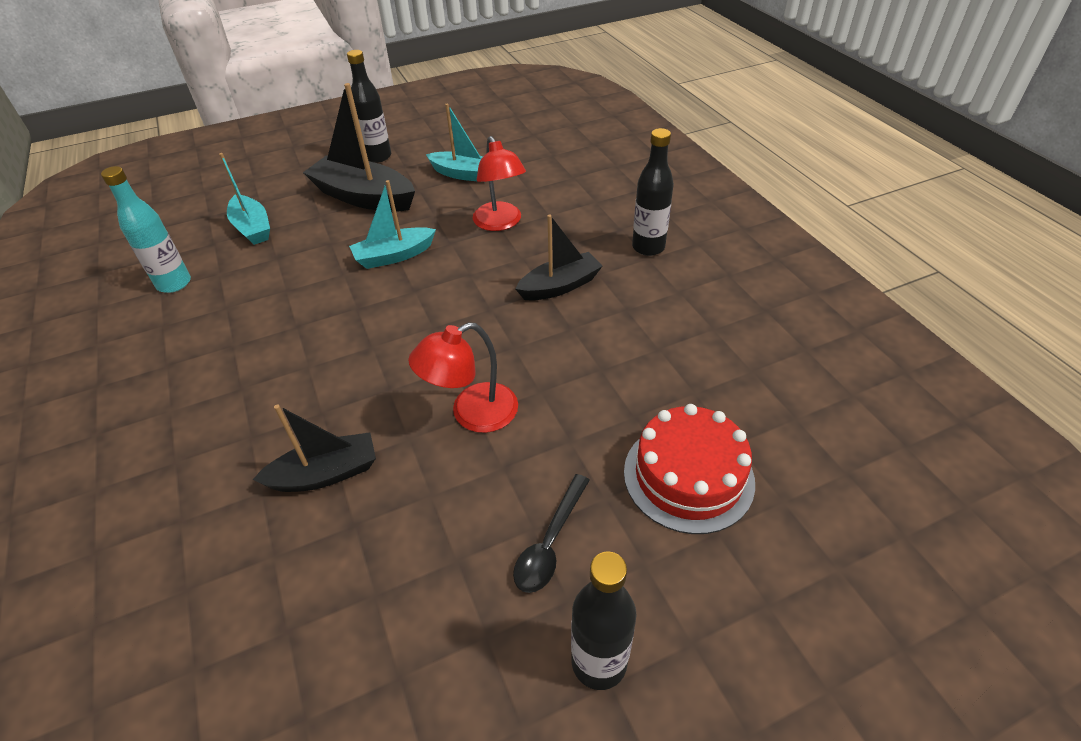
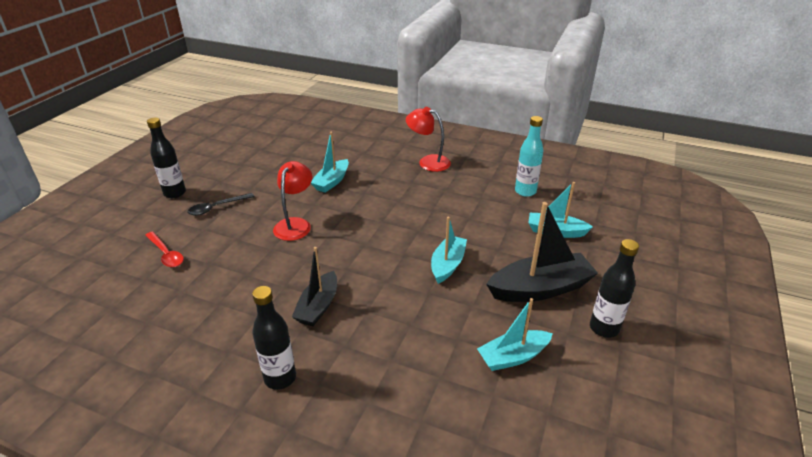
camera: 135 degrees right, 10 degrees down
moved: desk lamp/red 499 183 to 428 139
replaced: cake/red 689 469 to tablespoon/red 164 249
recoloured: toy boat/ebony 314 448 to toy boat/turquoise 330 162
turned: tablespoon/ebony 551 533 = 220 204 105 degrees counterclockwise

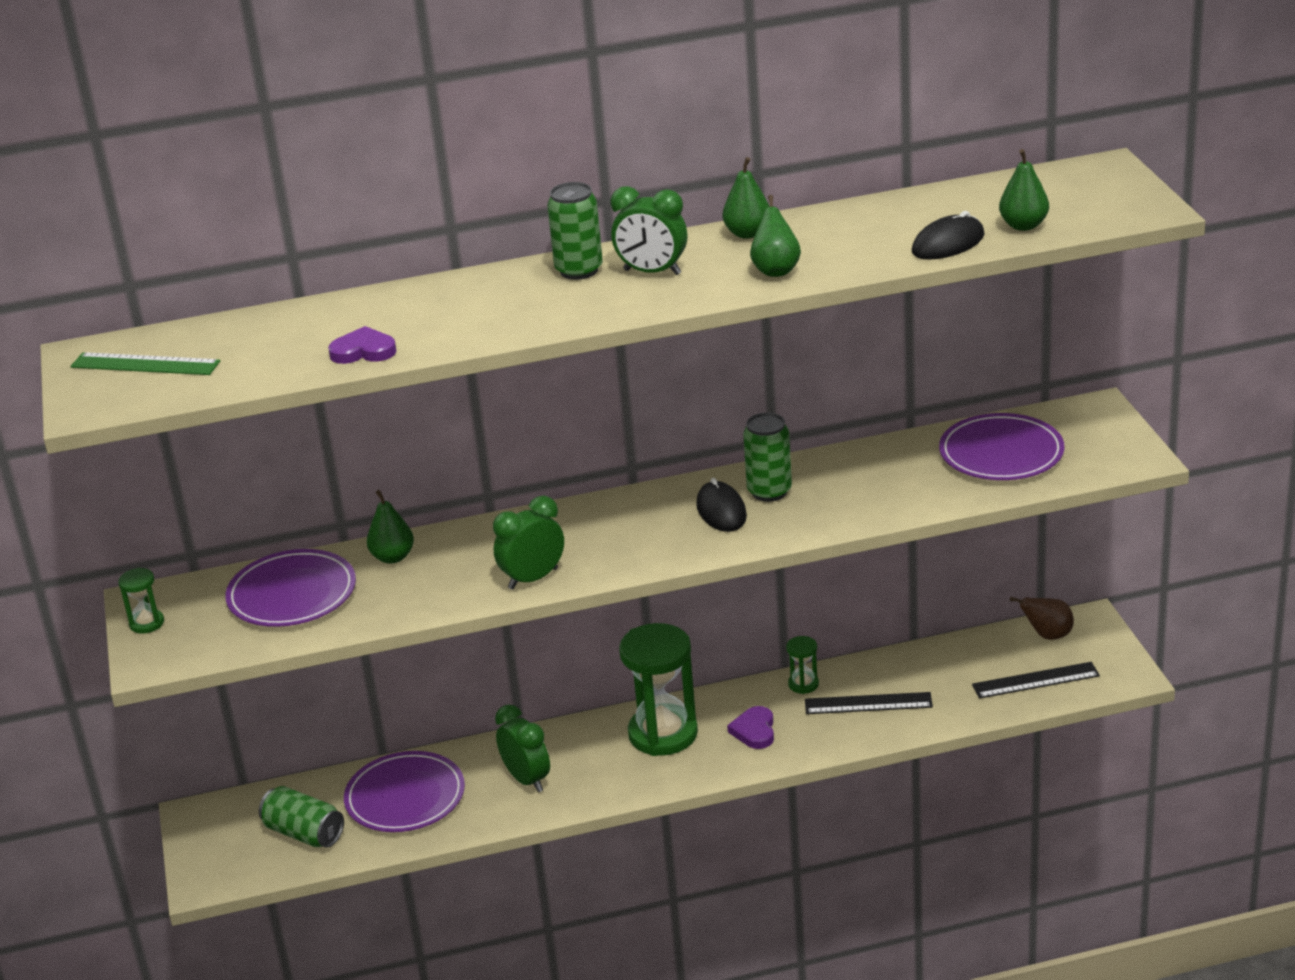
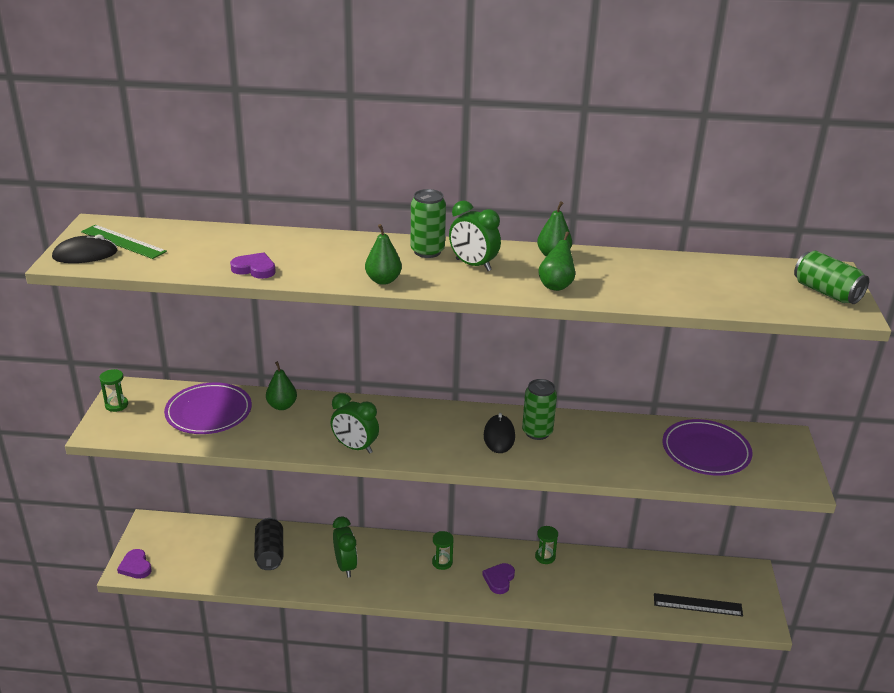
camera: 15 degrees right, 0 degrees up
removed: straightedge/ebony 869 703; pear fruit/brown 1042 618
added: heart shape/purple 134 564
moved: PC mouse/ebony 948 235 to 84 248; pear fruit/green 1024 190 to 383 254; soda can/green 301 817 to 831 277
replaced: plate/purple 404 791 to soda can/ebony 268 544
turned: bedside clock/green 528 543 = 355 423 135 degrees counterclockwise
resized: sandglass/green 658 689 = 443 550 x0.45

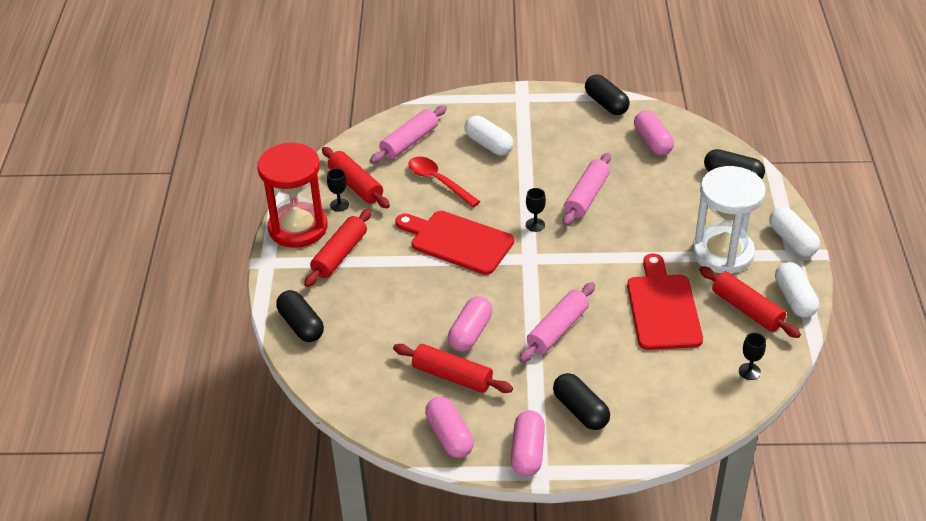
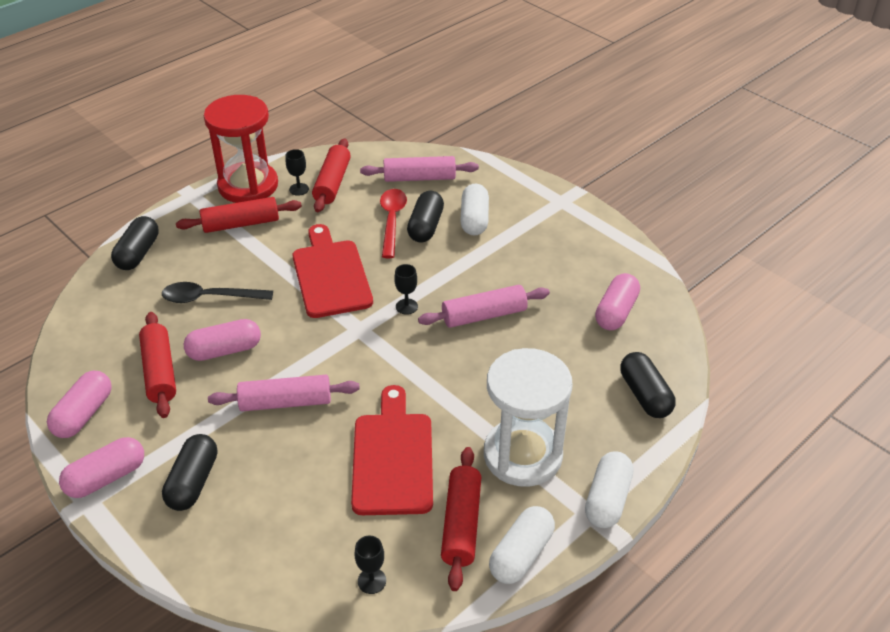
camera: 45 degrees right, 0 degrees up
added: tablespoon/ebony 217 292
moved: pill/ebony 607 95 to 425 217
turned: cutting board/red 665 301 = 392 450 45 degrees counterclockwise

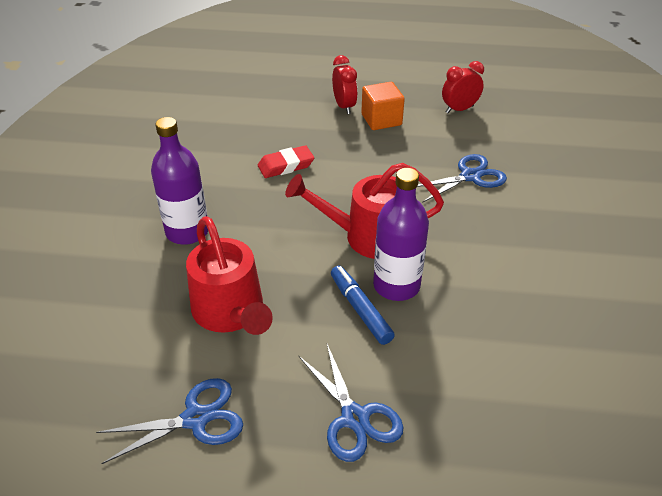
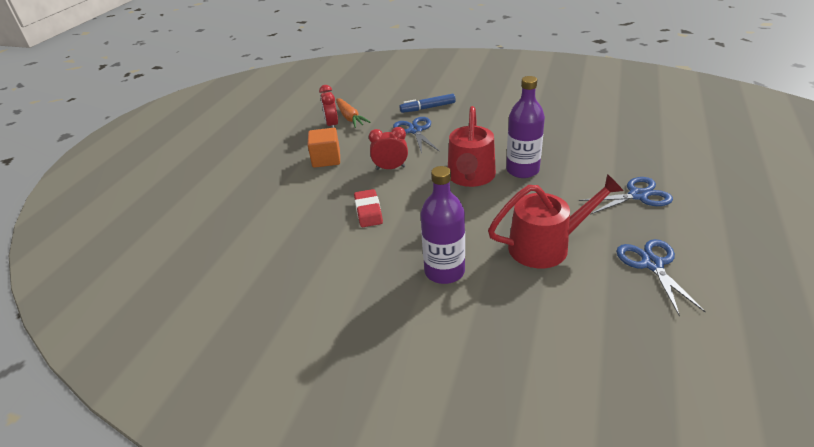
camera: 75 degrees left, 5 degrees down
added: root vegetable/orange-coloured 353 113
moved: bedside clock/red 345 84 to 388 148; marker/royal blue 363 305 to 427 103

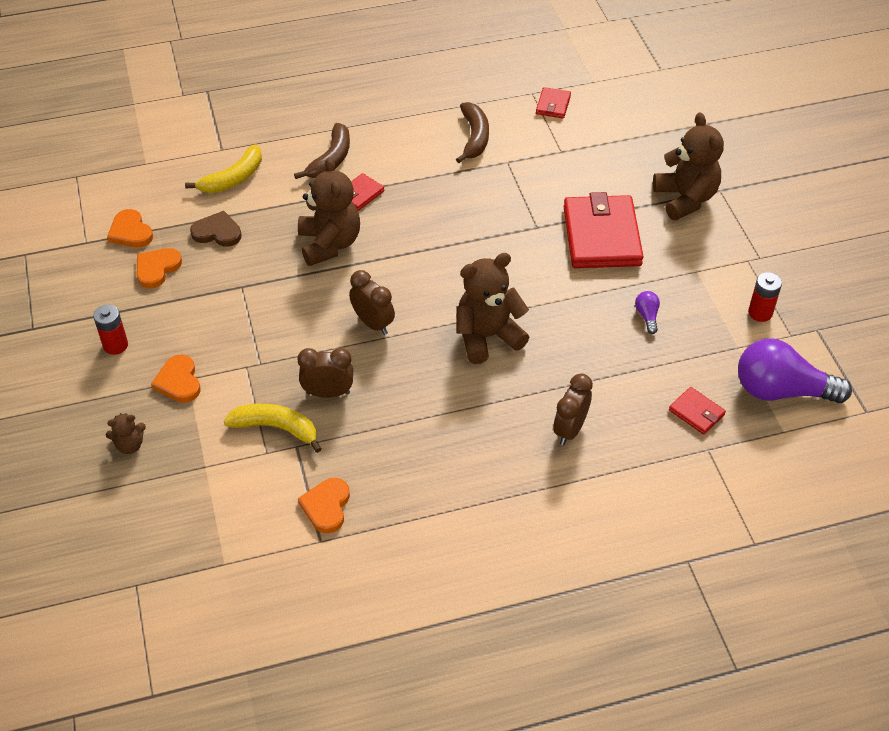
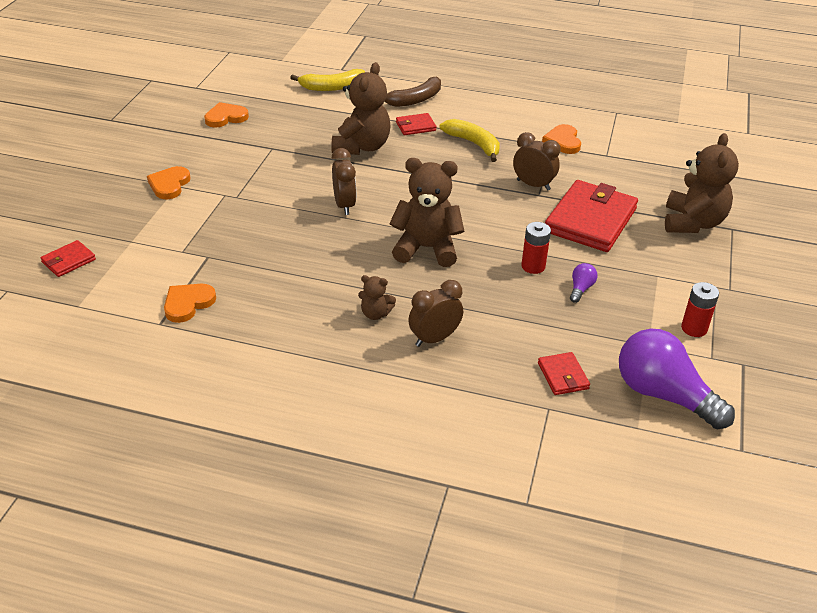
camera: 30 degrees right, 10 degrees down
removed: heart shape/brown 215 229; banana fruit/brown 472 132
moved: wallet/red 553 102 to 68 258; teddy bear/brown 125 433 to 377 297; banana fruit/golden 273 428 to 470 140; bedside clock/brown 325 373 to 536 161; power cell/red 110 330 to 536 248; heart shape/orange-coloured 130 228 to 561 139

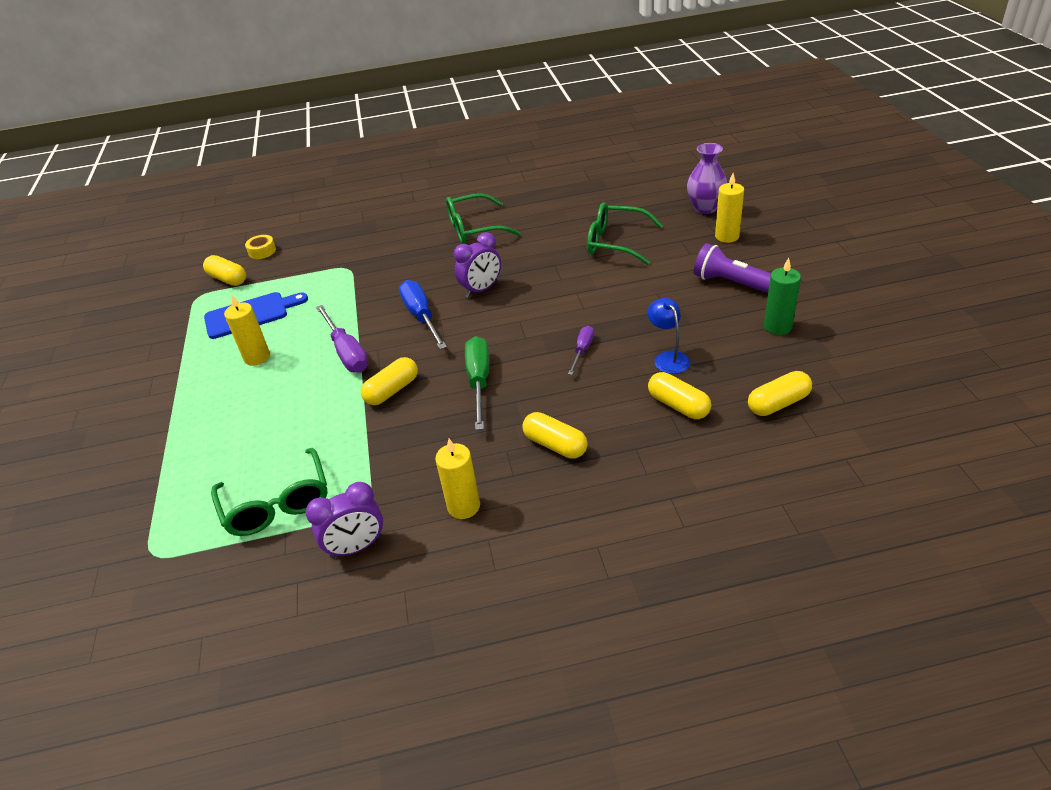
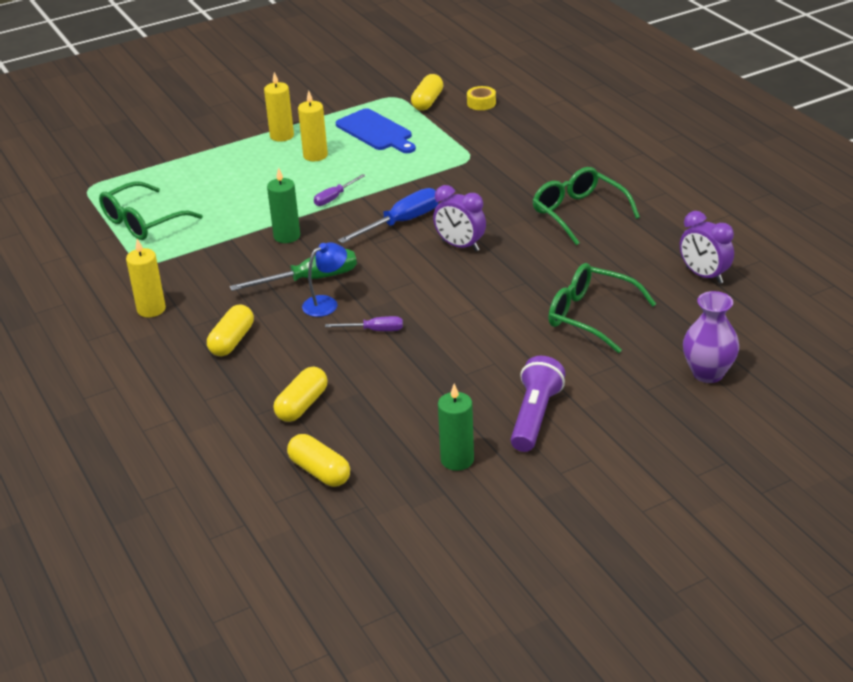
camera: 70 degrees right, 5 degrees down
moved: candle/golden 729 208 to 279 107; desk lamp/royal blue 668 336 to 324 279; bedside clock/purple 344 520 to 707 247
replaced: pill/golden 389 381 to candle/green 283 205
turned: glasses/green 625 233 = 602 308 60 degrees counterclockwise
resized: screwdriver/purple 342 339 = 340 190 x0.57

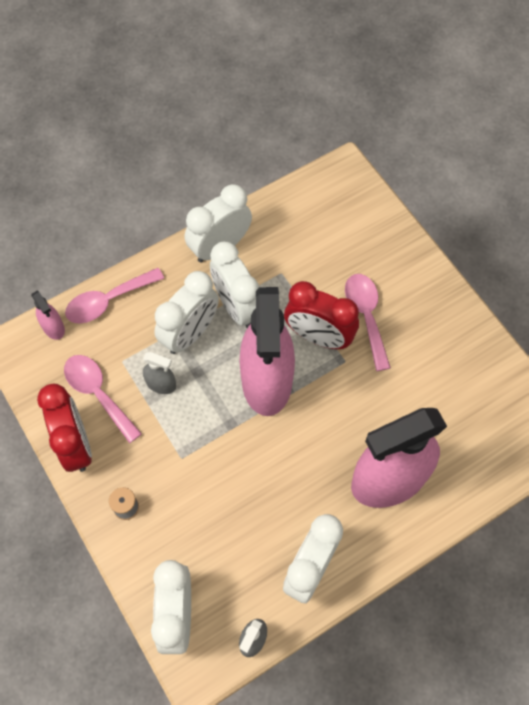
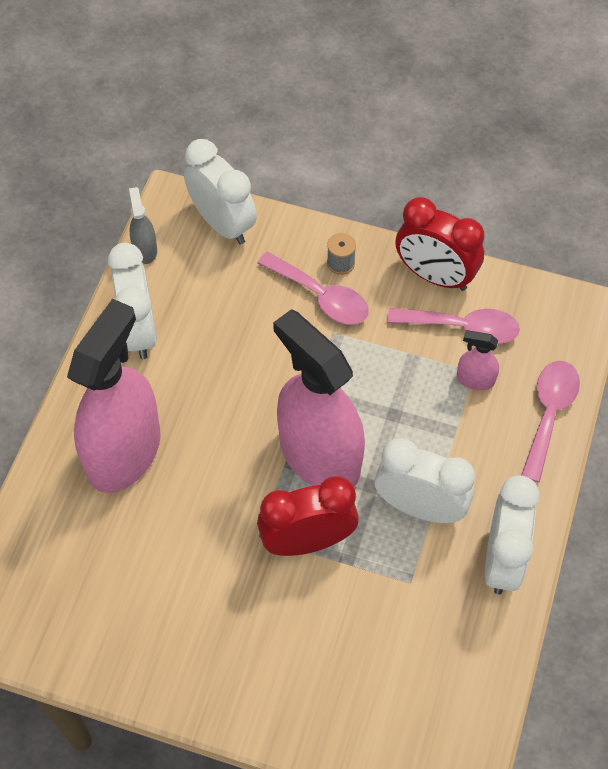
camera: 140 degrees right, 5 degrees down
removed: spray bottle/grey 159 373; bedside clock/snow-white 186 312
moved: tablespoon/pink 368 322 to 313 288; spray bottle/pink 48 315 to 478 360

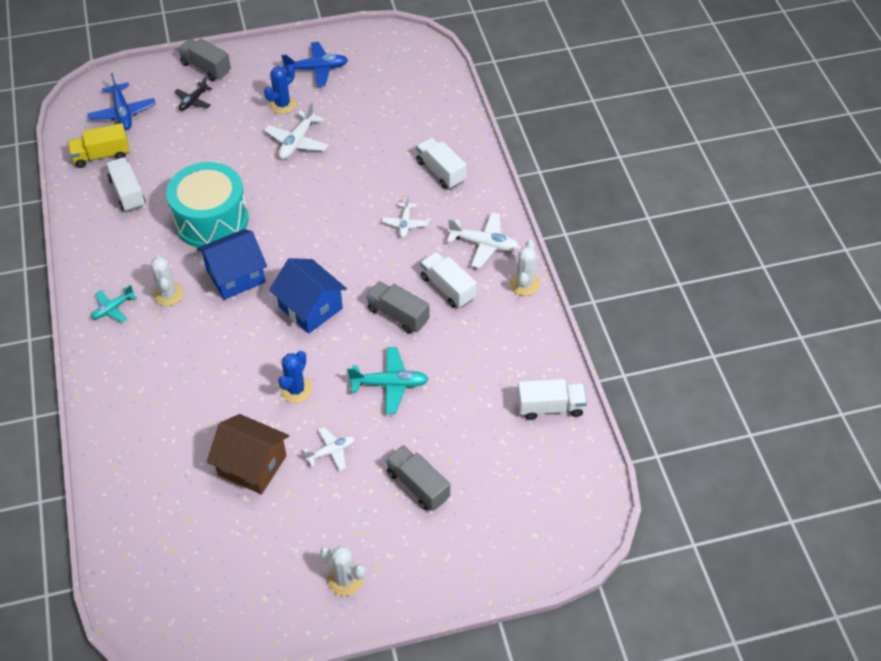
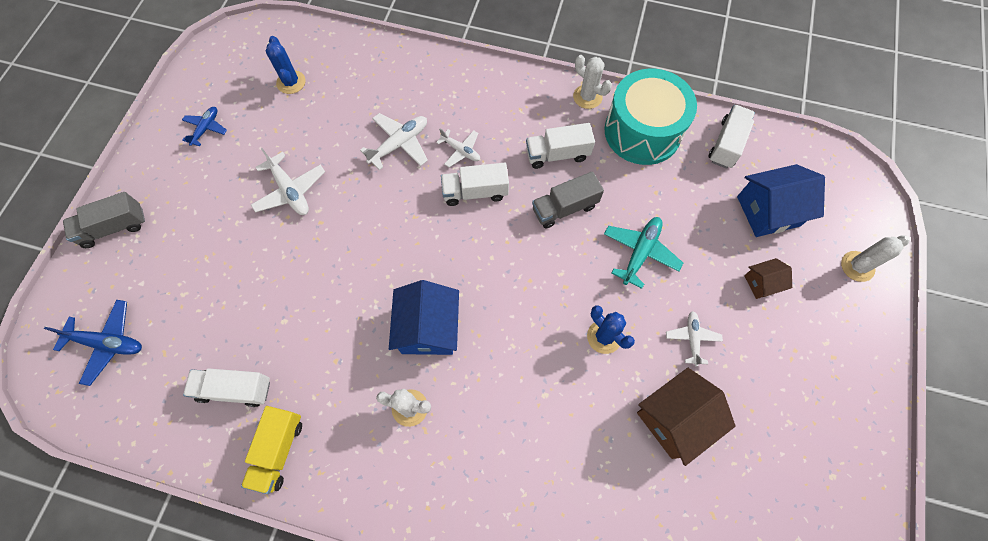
camera: 60 degrees left, 15 degrees up
removed: toy plane/turquoise 114 304; toy plane/ebony 193 94
moved: lorry/golden 99 145 to 271 450; cactus/royal blue 280 89 to 286 65; toy plane/snow-white 483 240 to 394 141; lorry/snow-white 441 163 to 475 184; snare drum/turquoise 207 205 to 650 117; house/royal blue 308 296 to 781 200; cactus/snow-white 342 571 to 875 258
replaced: lorry/grey 418 478 to house/brown 768 278
resized: toy plane/royal blue 314 64 = 204 127 x0.64

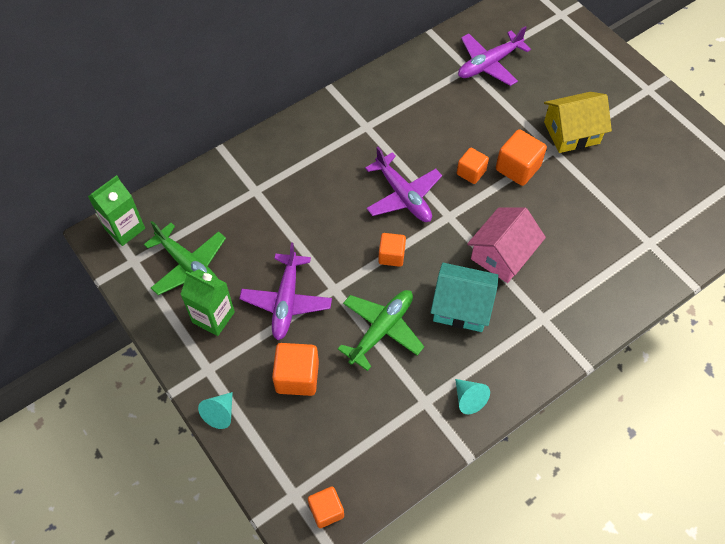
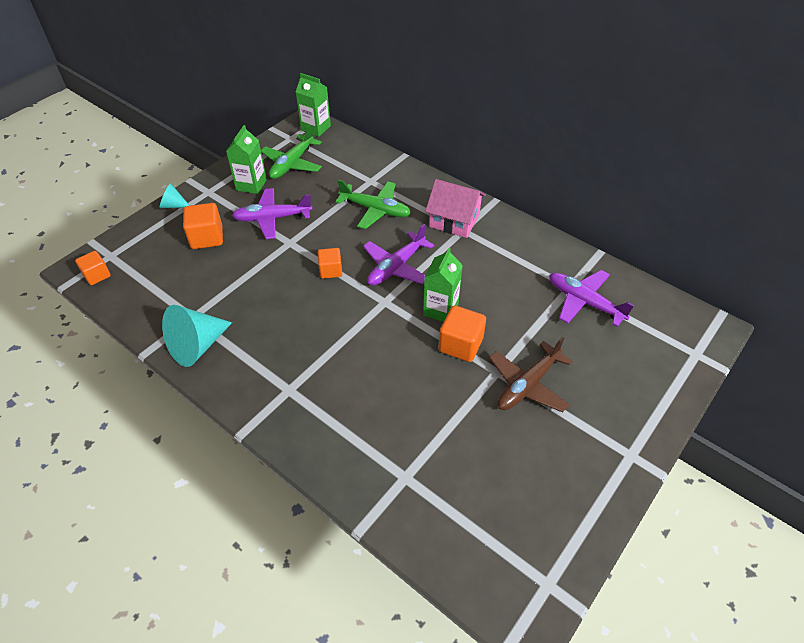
camera: 75 degrees right, 10 degrees down
removed: house/turquoise 464 297
moved: toy plane/green 381 330 to 373 204; house/pink 506 245 to 455 208
replaced: block/orange-coloured 473 166 to juice carton/green 443 285; house/golden 578 122 to toy plane/brown 530 374
resized: cone/turquoise 472 396 = 197 336 x1.88

